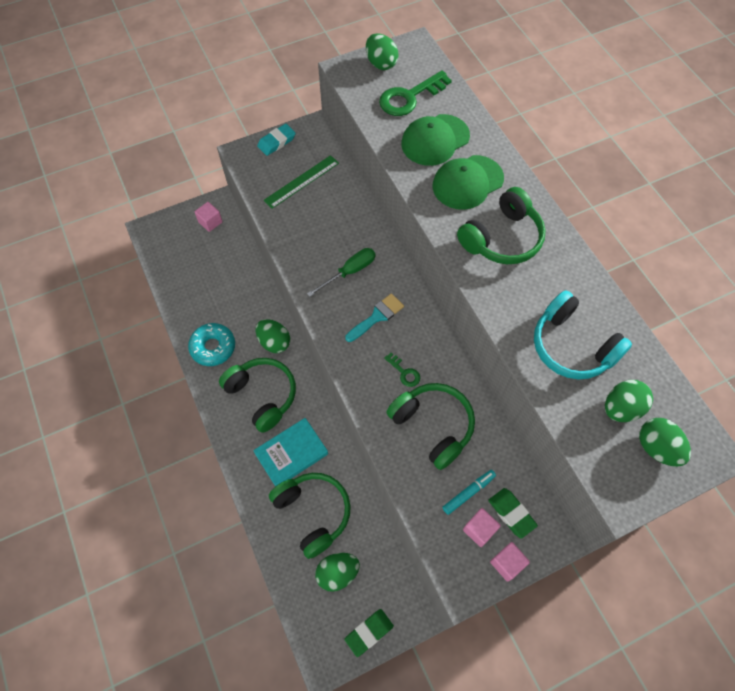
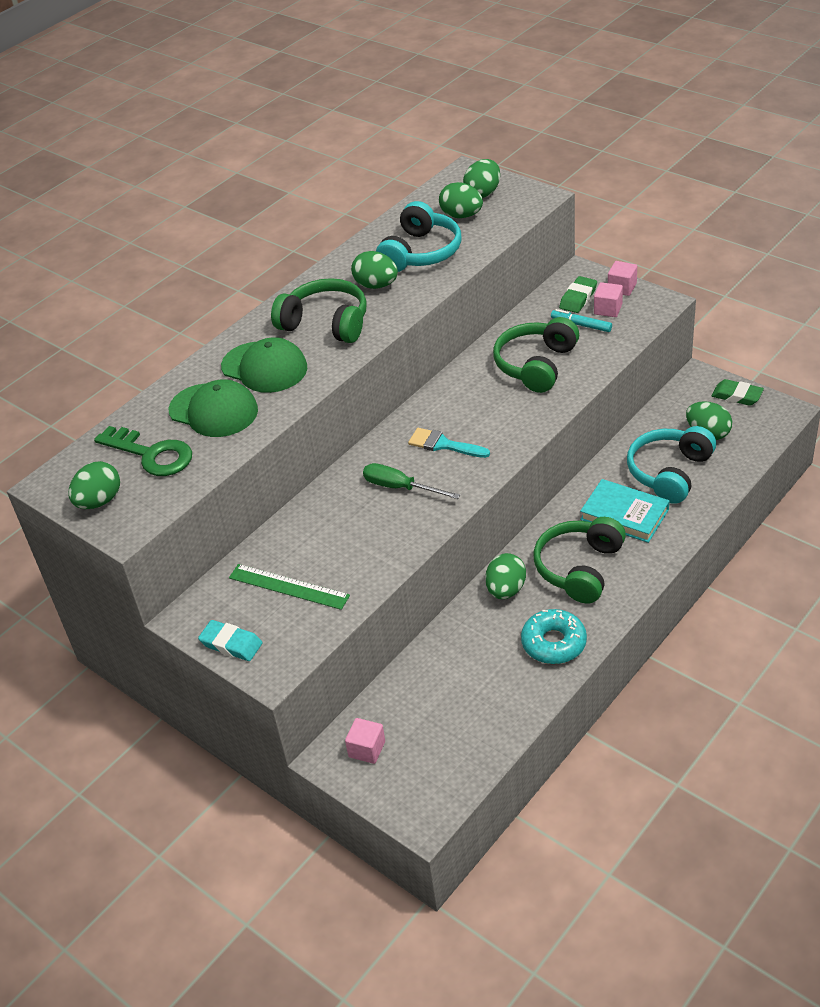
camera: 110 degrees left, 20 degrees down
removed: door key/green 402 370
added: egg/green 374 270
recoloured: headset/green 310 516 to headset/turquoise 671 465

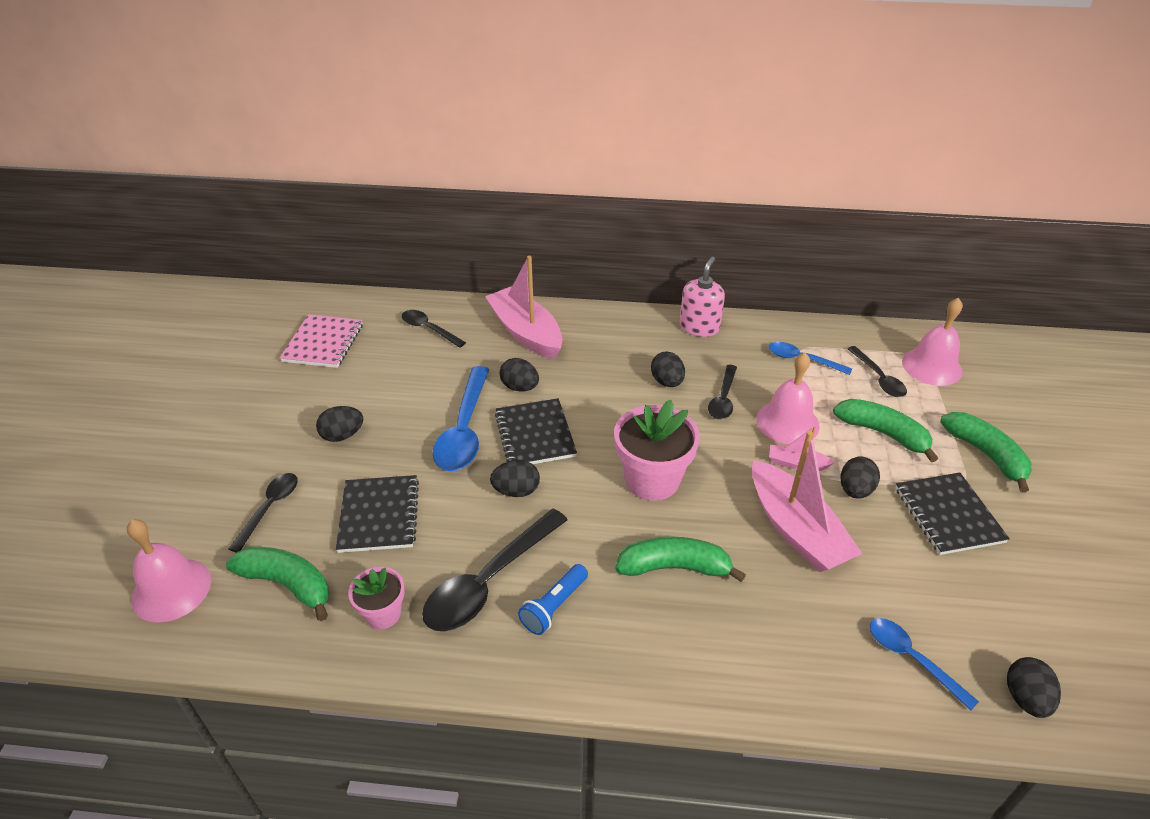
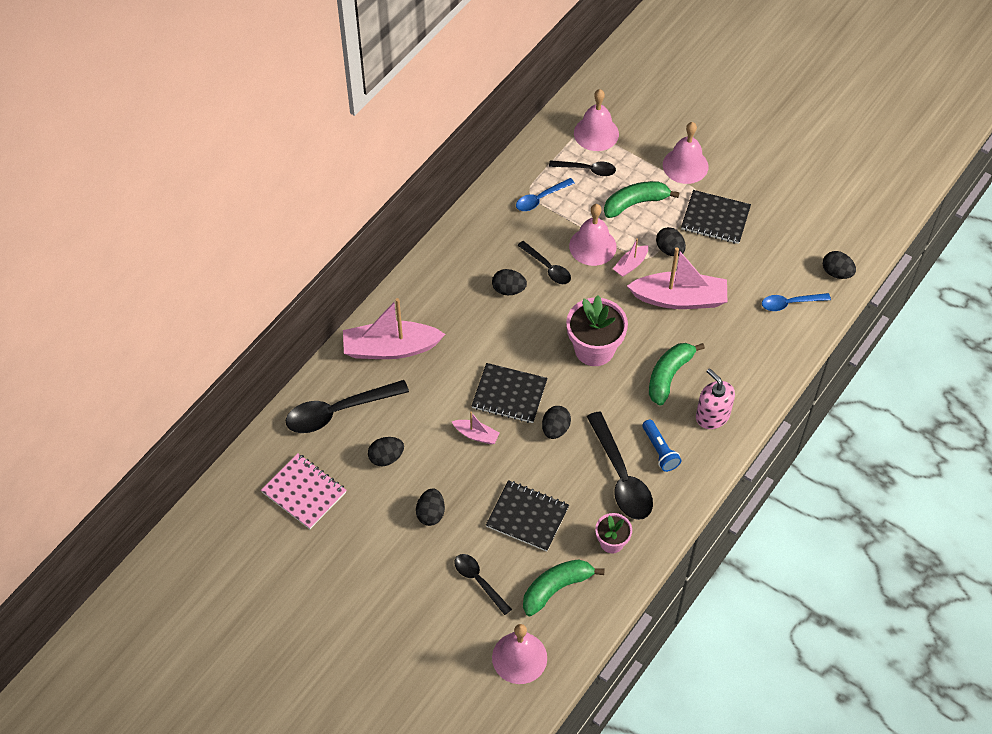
camera: 60 degrees left, 15 degrees up
moved: egg/ebony 519 375 to 386 451; pump bottle/pink 702 297 to 715 398
replaced: tablespoon/royal blue 461 418 to toy boat/pink 476 428; banana fruit/green 986 452 to school bell/pink 685 153
resized: tablespoon/ebony 434 329 = 347 406 x1.72

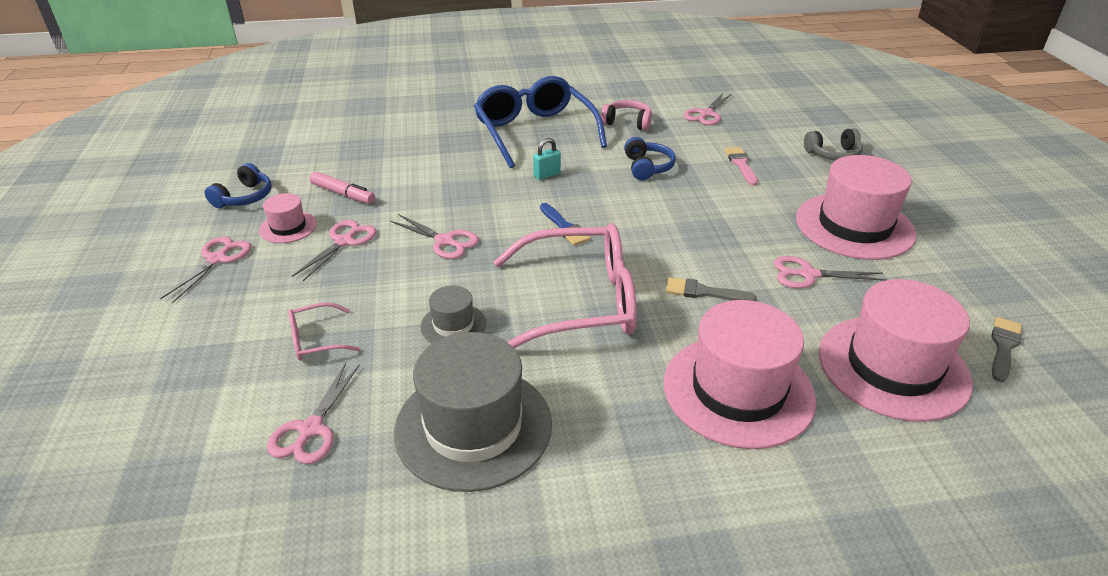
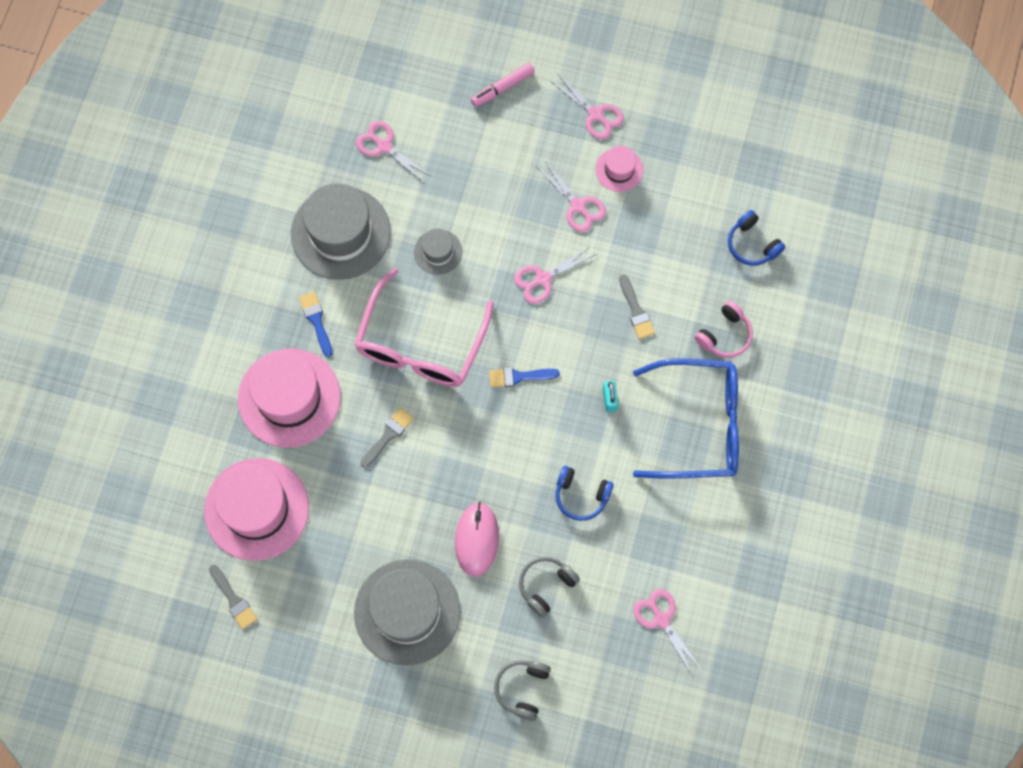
camera: 115 degrees right, 35 degrees up
removed: glasses/pink 324 331; shears/pink 829 272
added: paintbrush/royal blue 315 324; PC mouse/pink 477 539; paintbrush/grey 637 306
moved: marker/pink 342 187 to 503 85; headset/pink 626 115 to 724 329; headset/royal blue 238 185 to 756 238
replaced: paintbrush/pink 741 166 to headset/grey 549 586
recoloured: top hat/pink 856 207 to top hat/grey 407 612

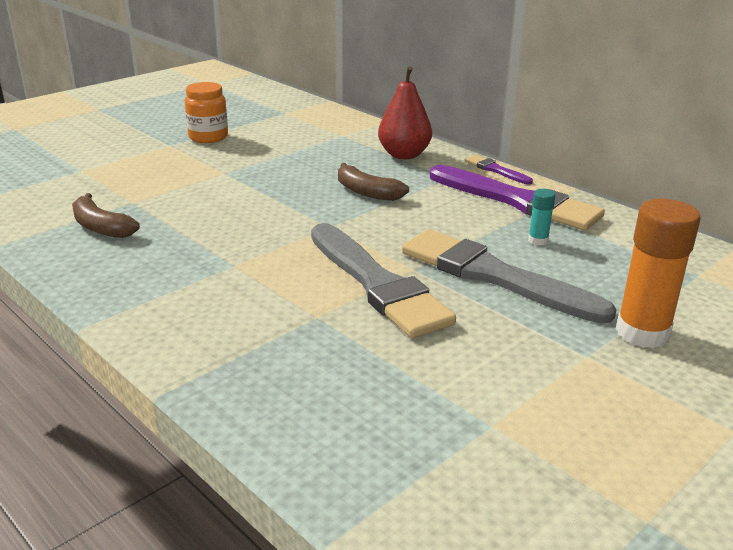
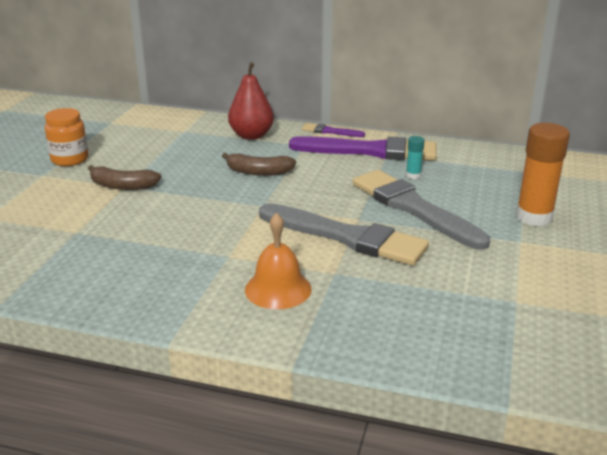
camera: 30 degrees left, 0 degrees up
added: school bell/orange-coloured 278 261
moved: banana fruit/brown 106 215 to 124 177
turned: paintbrush/grey 509 276 = 421 210 45 degrees clockwise

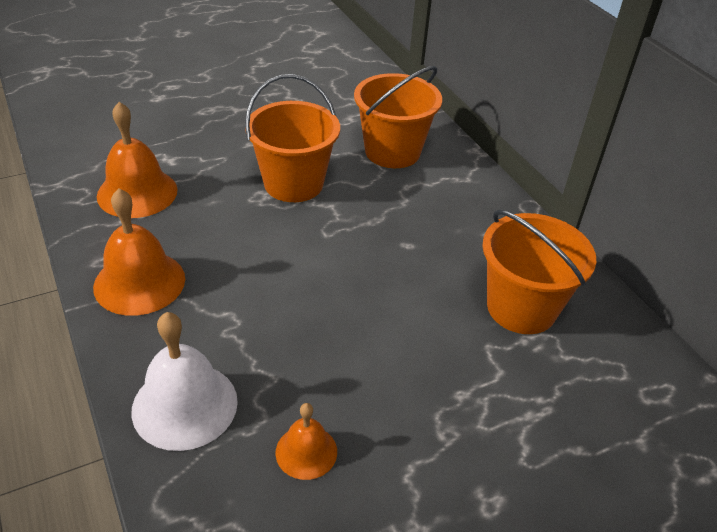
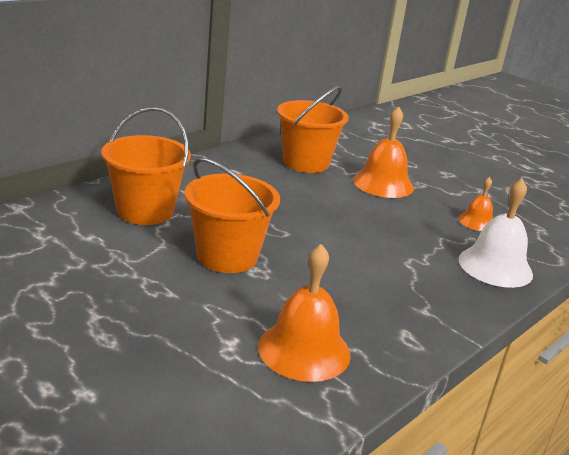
camera: 110 degrees left, 15 degrees down
moved: school bell/orange-coloured 139 252 to 383 152

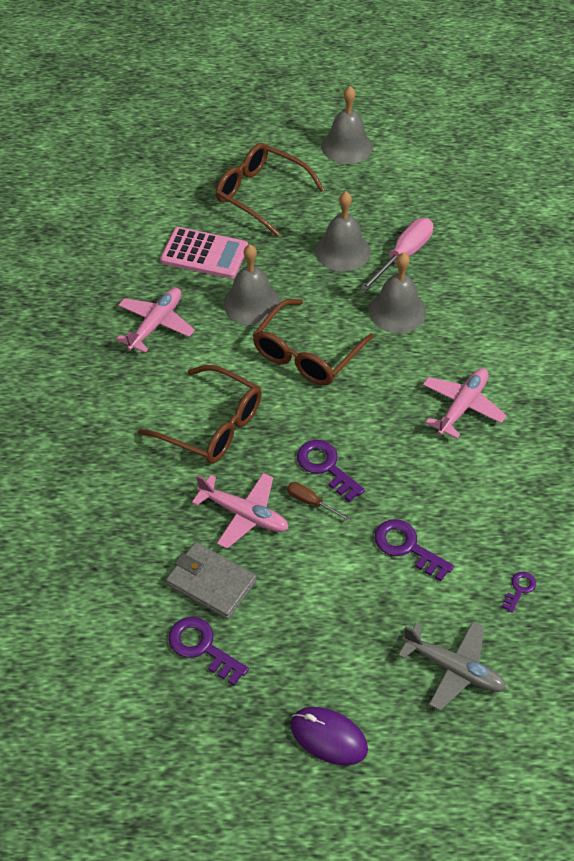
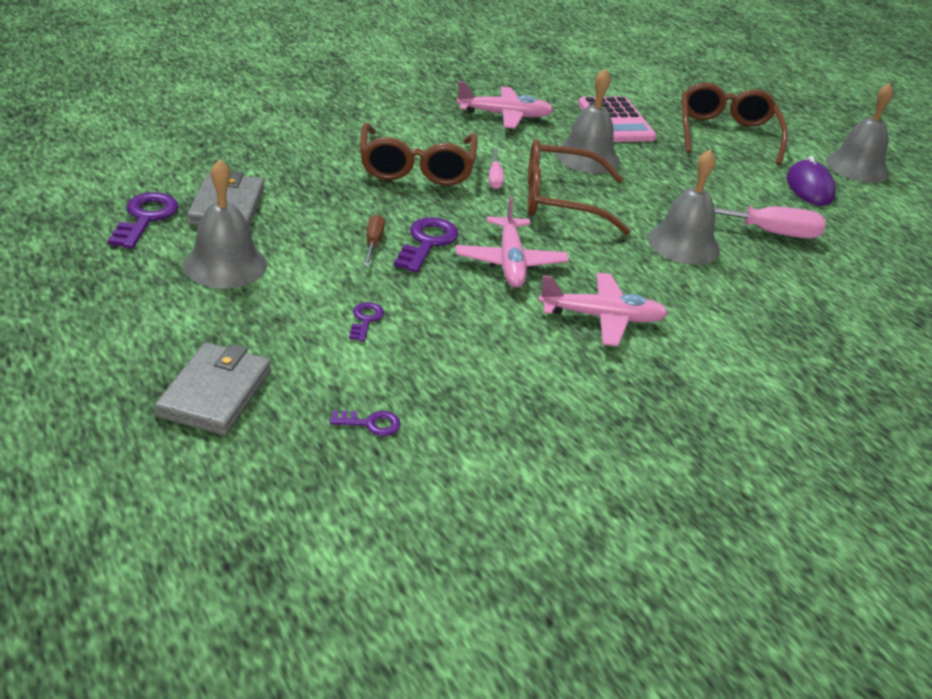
camera: 55 degrees right, 15 degrees down
added: screwdriver/pink 496 168
moved: school bell/grey 343 231 to 225 224; toy plane/pink 240 511 to 512 242; PC mouse/purple 329 736 to 811 181
replaced: toy plane/grey 452 666 to wallet/grey 212 388
resized: door key/purple 414 550 = 366 322 x0.56

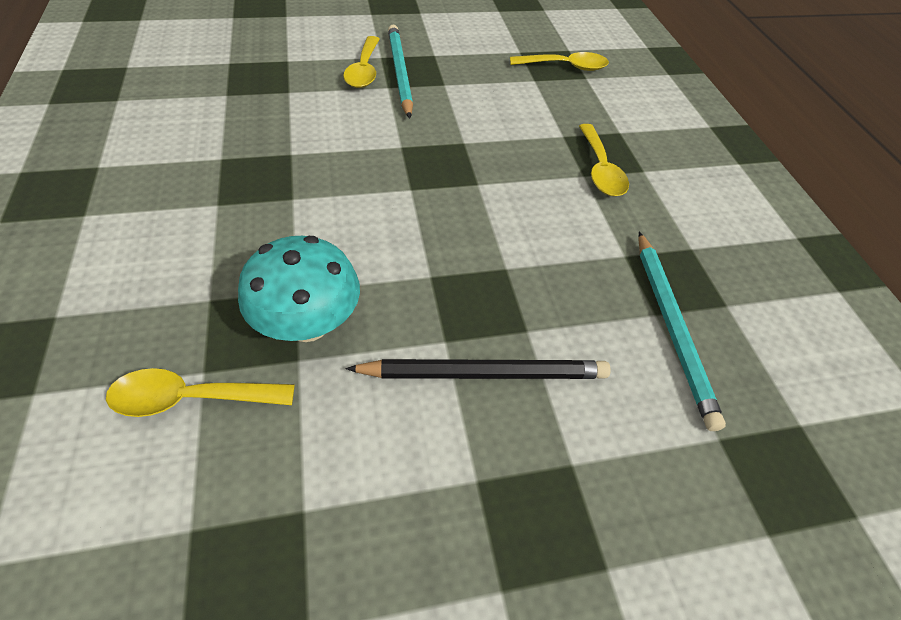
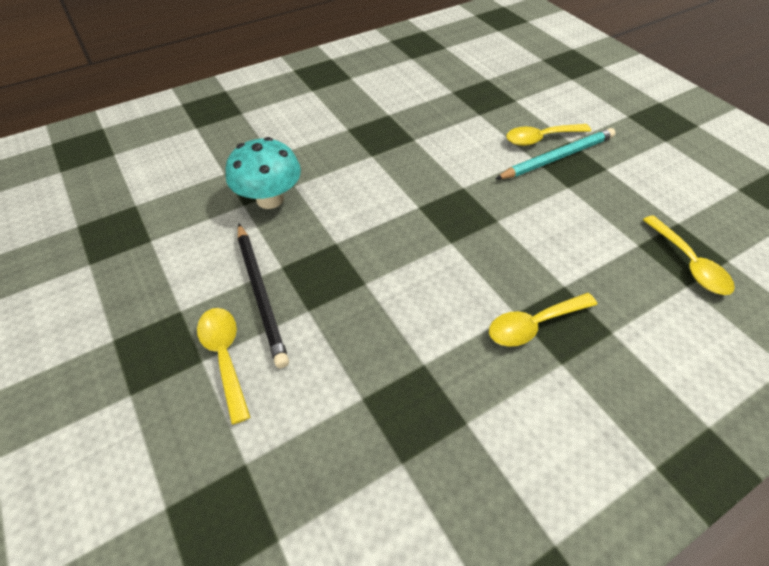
camera: 75 degrees right, 0 degrees up
removed: wooden pencil/turquoise 682 331
moved: tablespoon/golden 200 392 to 224 366

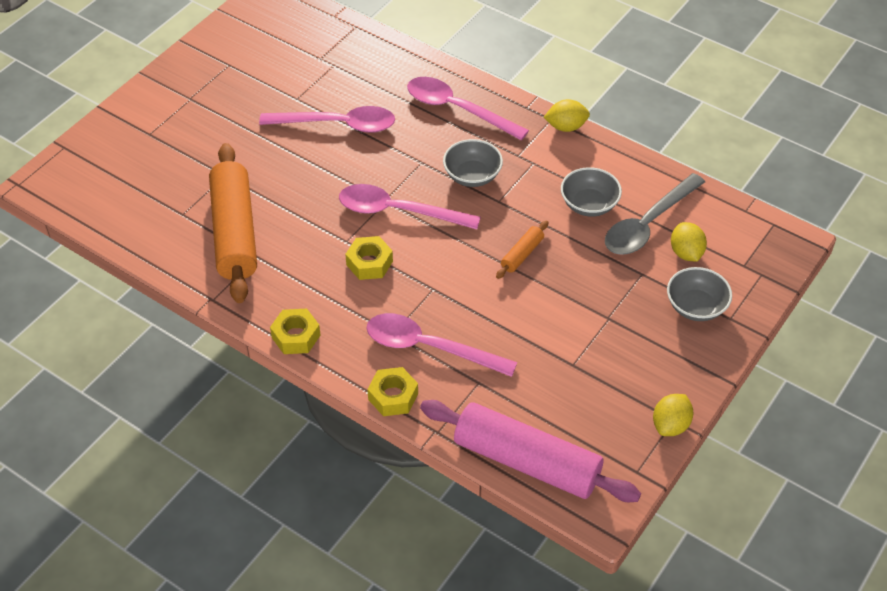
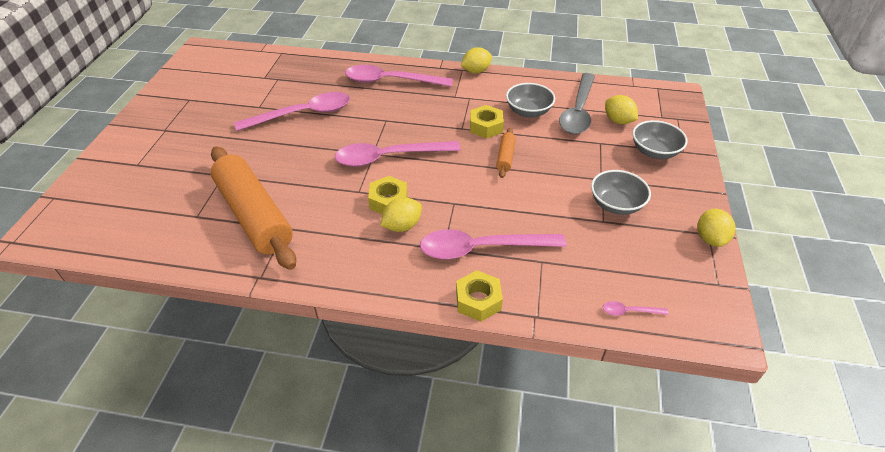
camera: 25 degrees left, 5 degrees down
added: toy lemon/golden 401 214
moved: hexagon nut/golden 295 331 to 487 122; serving bowl/grey 473 163 to 621 192
replaced: dough roller/pink 530 451 to tablespoon/pink 636 308

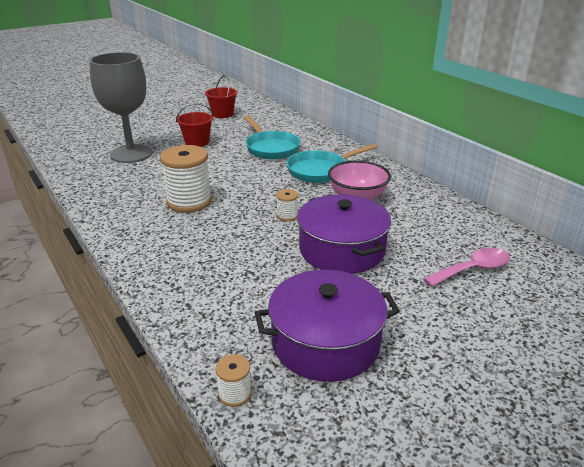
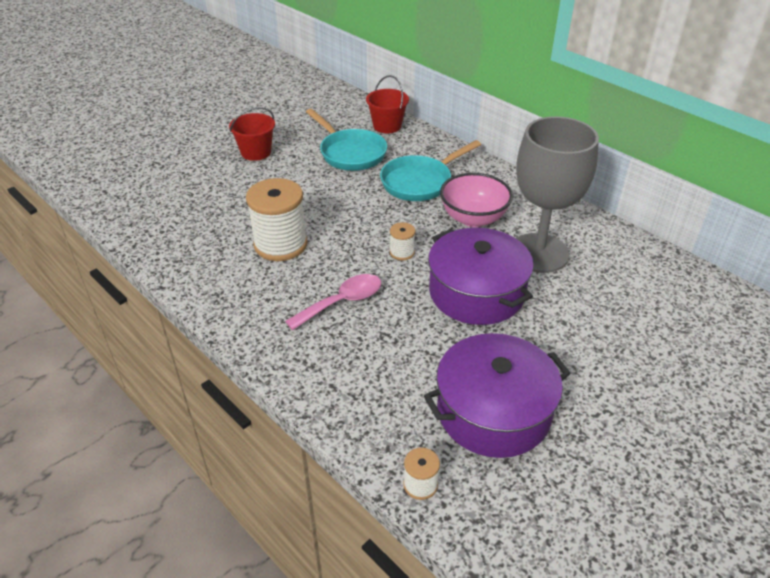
camera: 10 degrees left, 10 degrees up
moved: tablespoon/pink 466 267 to 333 302; sand bucket/red 221 96 to 387 104; goblet/grey 121 107 to 557 194

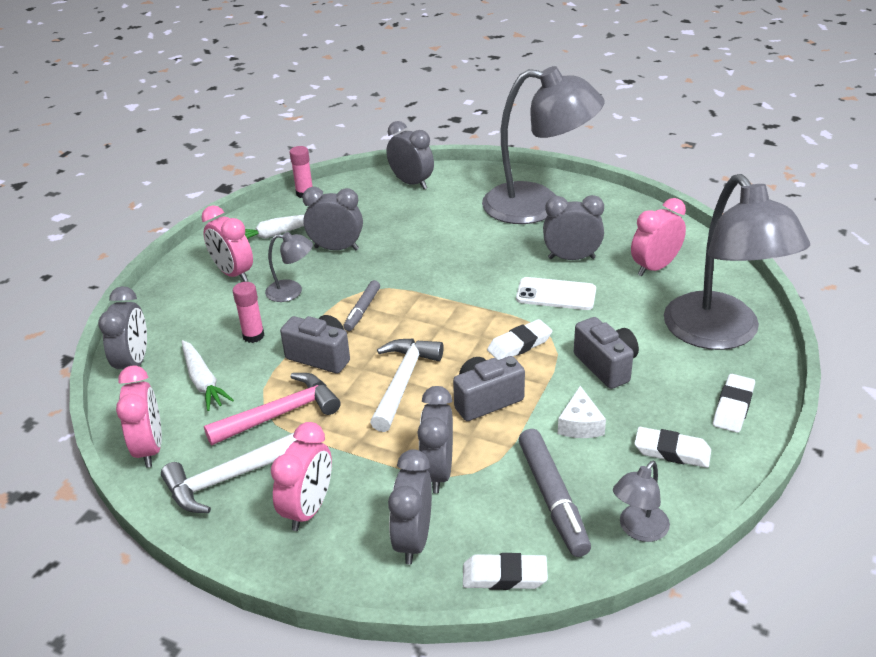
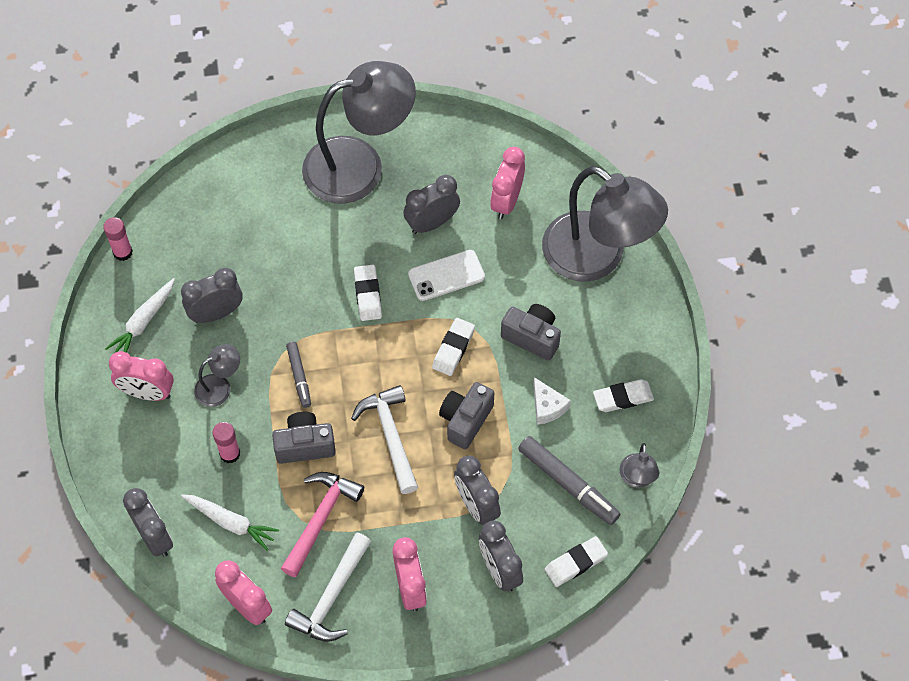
camera: 35 degrees left, 25 degrees up
removed: bedside clock/grey 410 155
moved: eraser/snow-white 734 403 to 368 293

